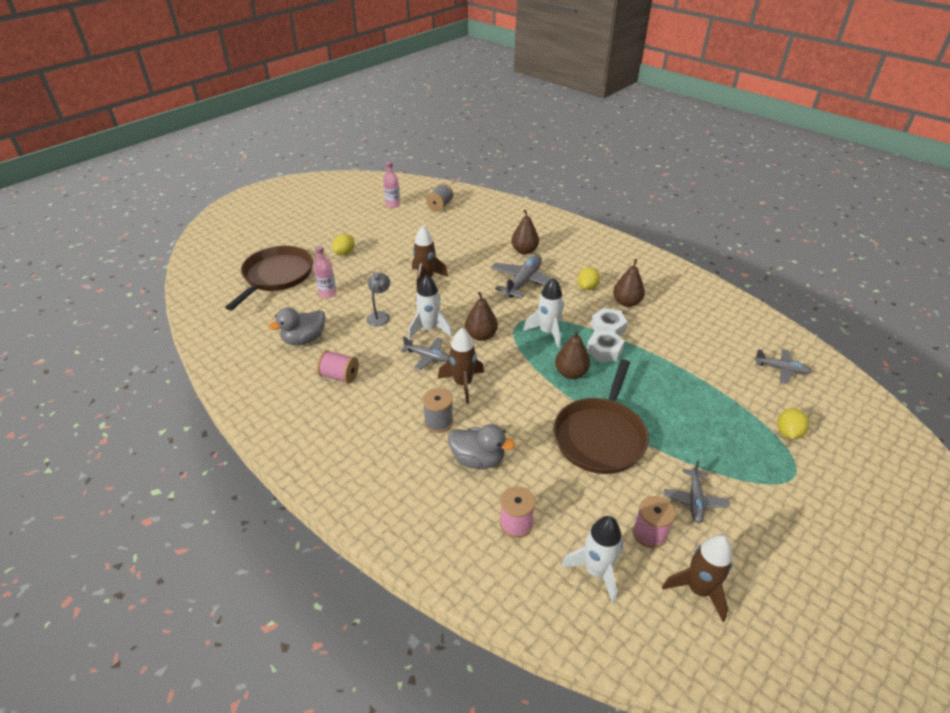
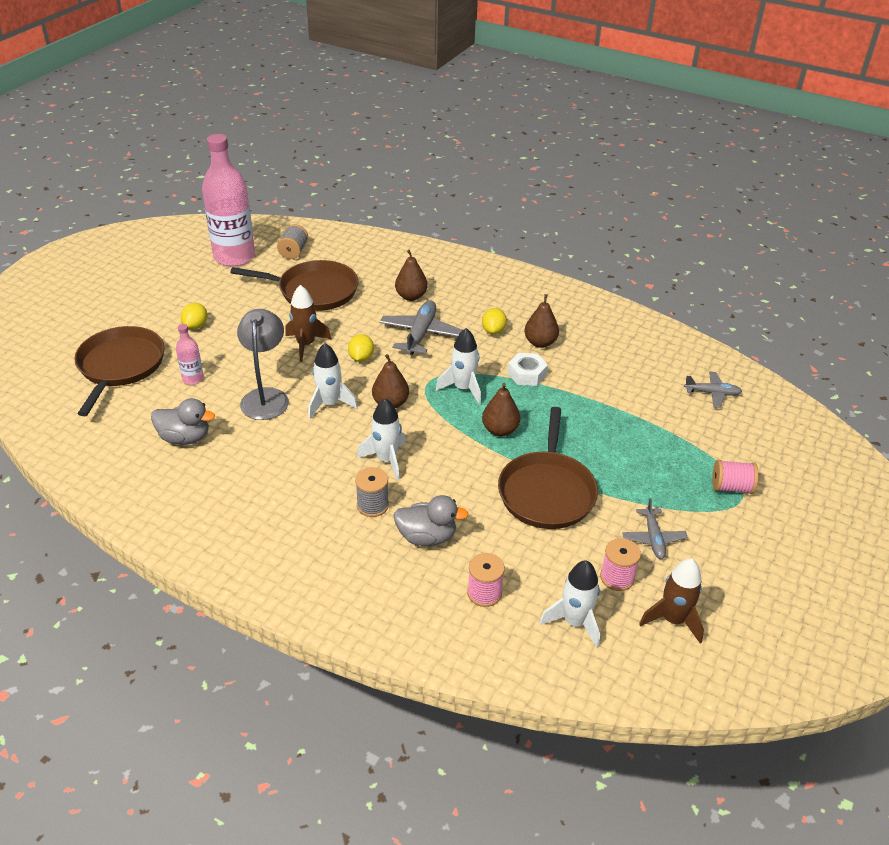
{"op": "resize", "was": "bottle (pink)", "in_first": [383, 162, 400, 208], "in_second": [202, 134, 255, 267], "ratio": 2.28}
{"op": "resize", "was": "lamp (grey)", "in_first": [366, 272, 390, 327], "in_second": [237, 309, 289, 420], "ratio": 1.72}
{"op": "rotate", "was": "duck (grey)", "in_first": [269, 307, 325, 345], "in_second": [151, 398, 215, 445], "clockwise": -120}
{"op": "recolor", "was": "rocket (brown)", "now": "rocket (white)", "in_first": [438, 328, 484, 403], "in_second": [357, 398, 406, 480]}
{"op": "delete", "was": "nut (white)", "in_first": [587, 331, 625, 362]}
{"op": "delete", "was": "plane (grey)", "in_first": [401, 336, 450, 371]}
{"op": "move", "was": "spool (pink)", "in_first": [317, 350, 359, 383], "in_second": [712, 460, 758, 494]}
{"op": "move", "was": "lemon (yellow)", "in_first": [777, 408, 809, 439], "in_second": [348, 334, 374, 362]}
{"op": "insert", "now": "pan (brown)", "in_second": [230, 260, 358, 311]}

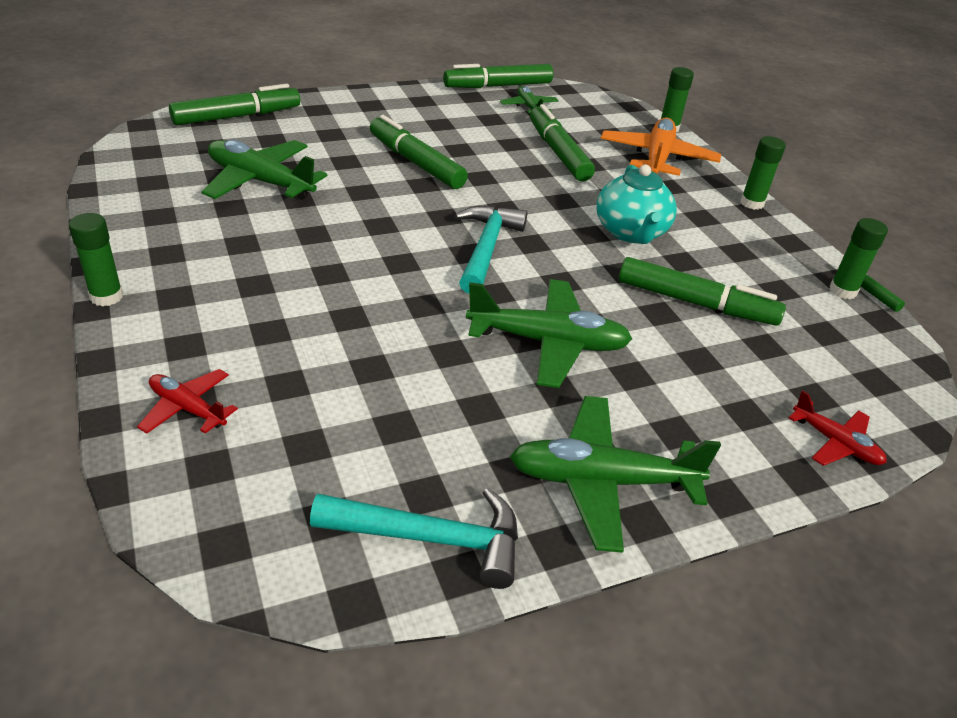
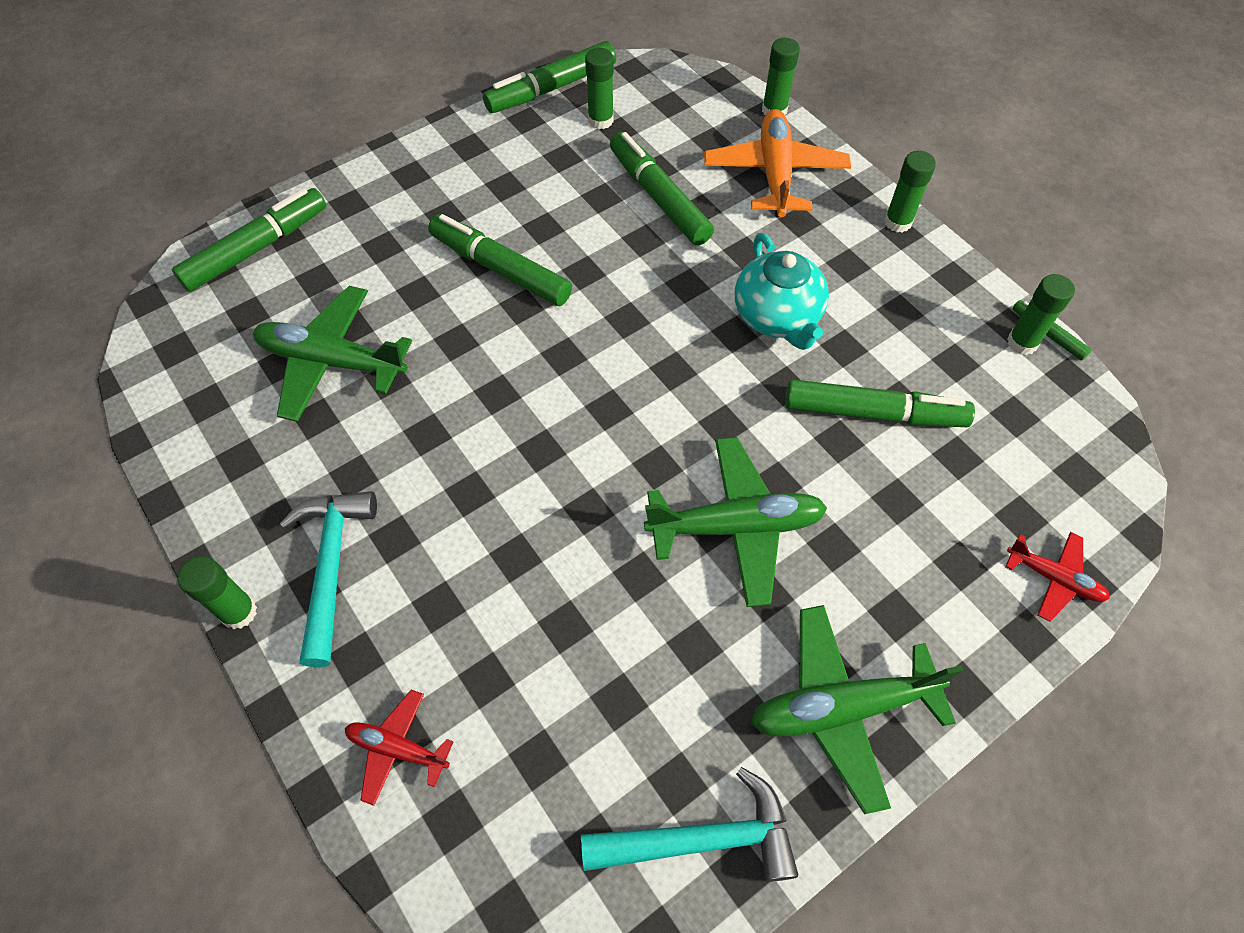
{"op": "replace", "was": "plane (green)", "now": "glue stick (green)", "in_first": [500, 86, 559, 114], "in_second": [585, 48, 614, 129]}
{"op": "move", "was": "hammer (turquoise)", "in_first": [455, 205, 527, 293], "in_second": [280, 491, 377, 667]}

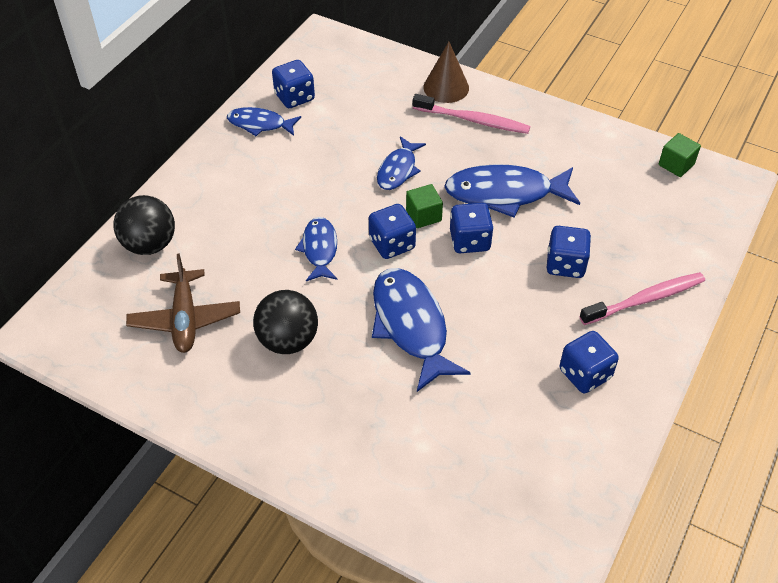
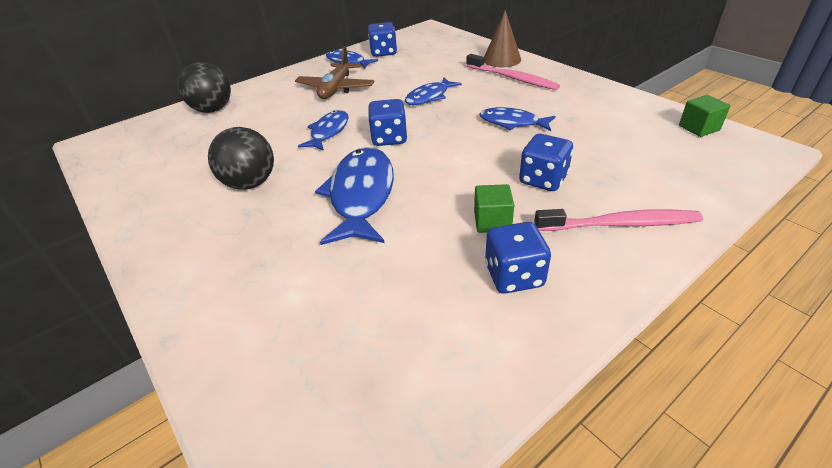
{"op": "resize", "was": "fish (blue)", "in_first": [444, 164, 580, 218], "in_second": [480, 107, 555, 131], "ratio": 0.59}
{"op": "move", "was": "cube (green)", "in_first": [406, 184, 443, 228], "in_second": [474, 184, 514, 233]}
{"op": "delete", "was": "dice (blue)", "in_first": [450, 203, 494, 253]}
{"op": "move", "was": "plane (brown)", "in_first": [126, 253, 240, 353], "in_second": [295, 46, 375, 99]}

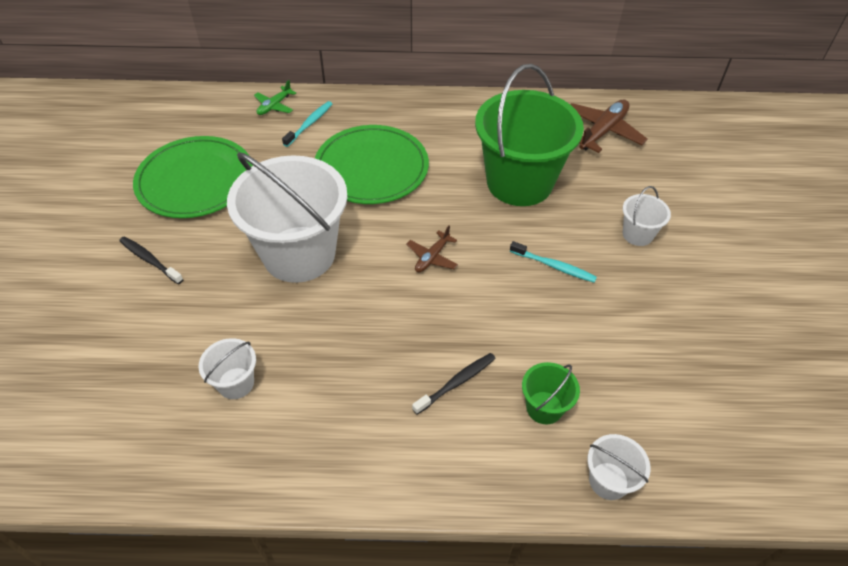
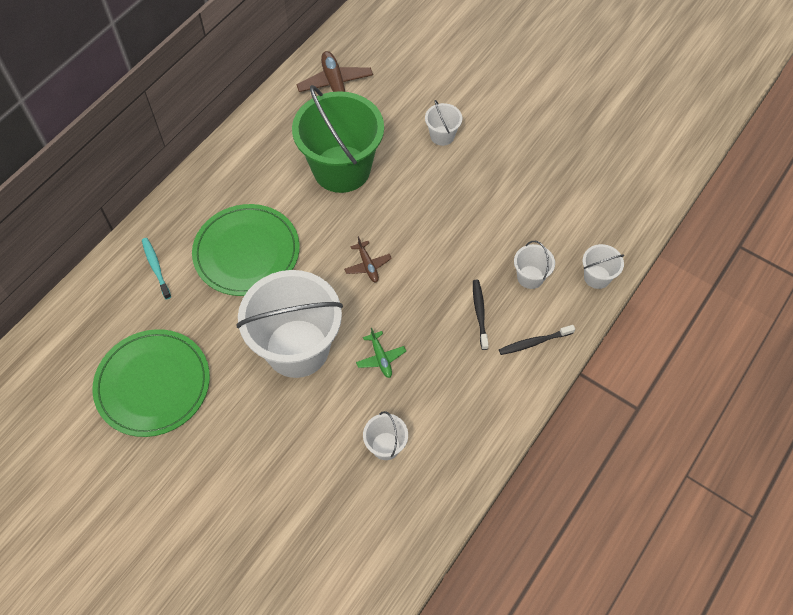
{"op": "move", "was": "plane (green)", "in_first": [254, 80, 296, 115], "in_second": [356, 328, 406, 378]}
{"op": "move", "was": "toothbrush (black)", "in_first": [119, 236, 184, 284], "in_second": [499, 325, 575, 355]}
{"op": "delete", "was": "toothbrush (turquoise)", "in_first": [510, 241, 597, 283]}
{"op": "recolor", "was": "bucket (green)", "now": "bucket (white)", "in_first": [522, 362, 580, 424], "in_second": [514, 241, 555, 289]}

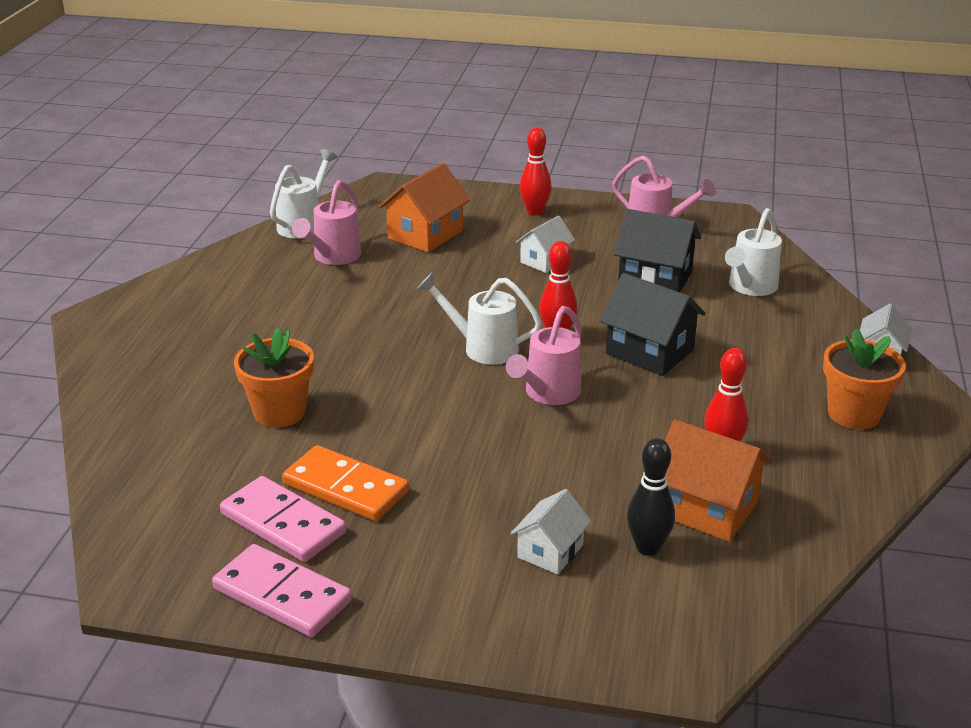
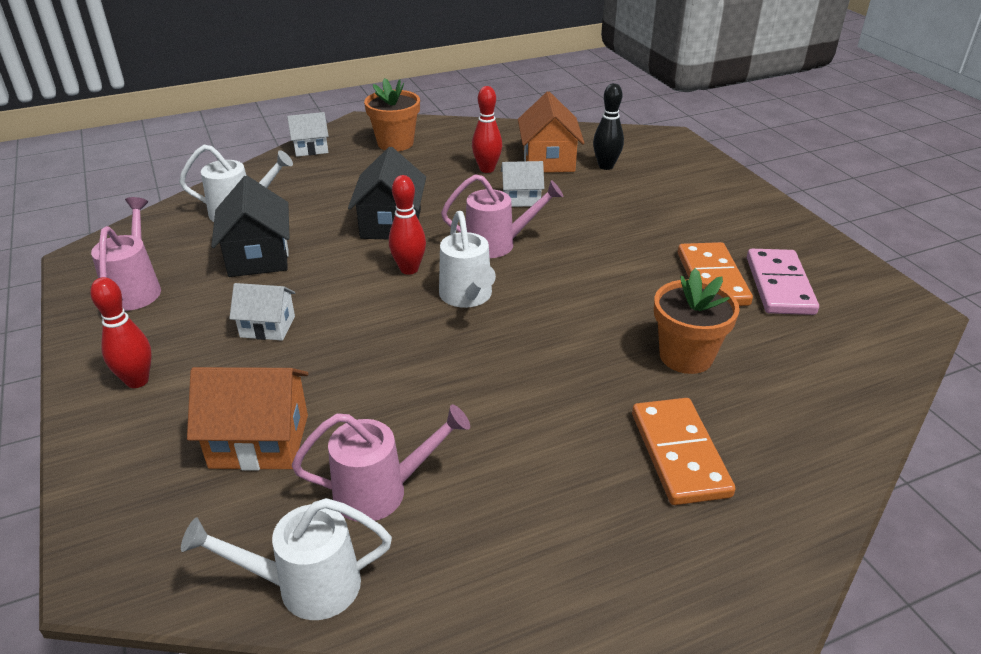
{"op": "move", "was": "house (white)", "in_first": [511, 489, 592, 574], "in_second": [501, 161, 544, 207]}
{"op": "delete", "was": "domino (pink)", "in_first": [212, 544, 352, 637]}
{"op": "insert", "now": "domino (orange)", "in_second": [632, 398, 736, 505]}

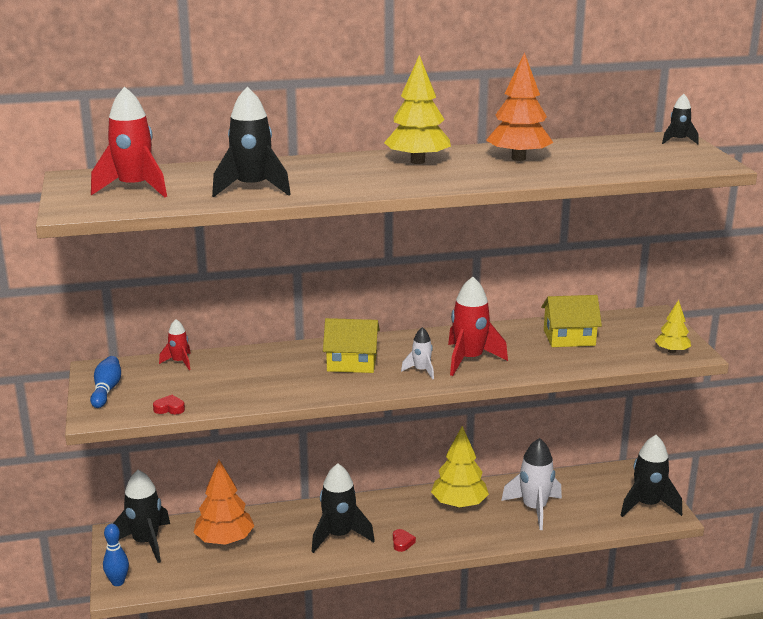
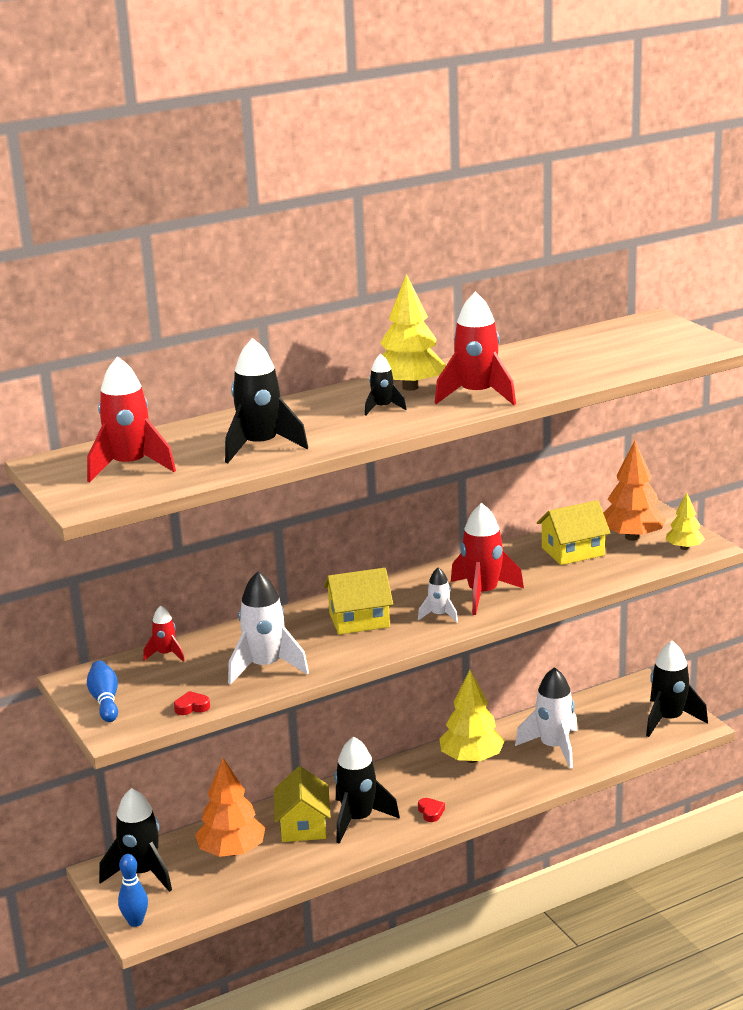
{"op": "move", "was": "tree (orange)", "in_first": [486, 52, 553, 161], "in_second": [603, 441, 667, 541]}
{"op": "move", "was": "rocket (black)", "in_first": [662, 94, 699, 144], "in_second": [365, 354, 407, 415]}
{"op": "insert", "now": "rocket (red)", "in_second": [435, 292, 516, 405]}
{"op": "insert", "now": "rocket (white)", "in_second": [228, 571, 309, 685]}
{"op": "insert", "now": "house (yellow)", "in_second": [274, 766, 331, 842]}

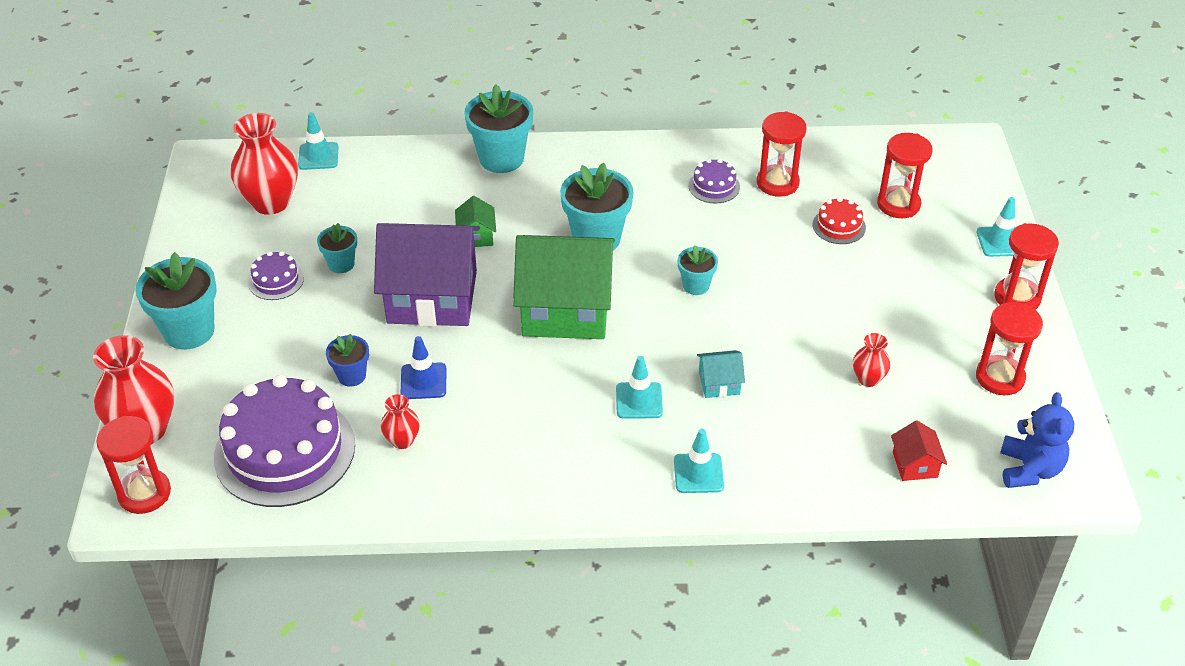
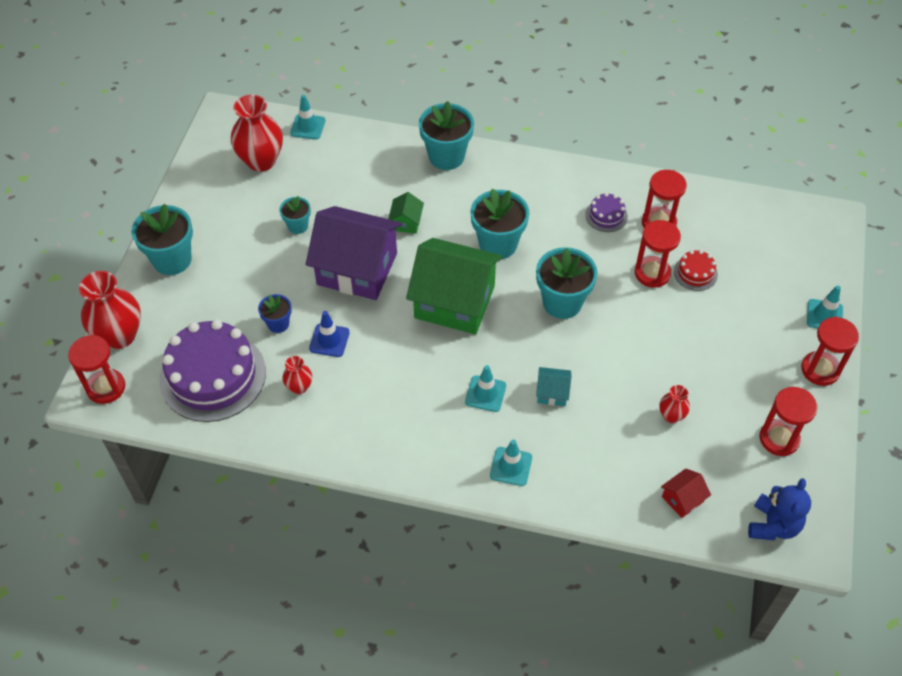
{"op": "move", "was": "hourglass (red)", "in_first": [877, 133, 933, 218], "in_second": [635, 220, 681, 288]}
{"op": "resize", "was": "flower pot (turquoise)", "in_first": [678, 245, 718, 295], "in_second": [536, 247, 598, 319], "ratio": 1.84}
{"op": "delete", "was": "cake (purple)", "in_first": [248, 251, 304, 300]}
{"op": "rotate", "was": "house (red)", "in_first": [891, 421, 947, 481], "in_second": [661, 468, 711, 518], "clockwise": 45}

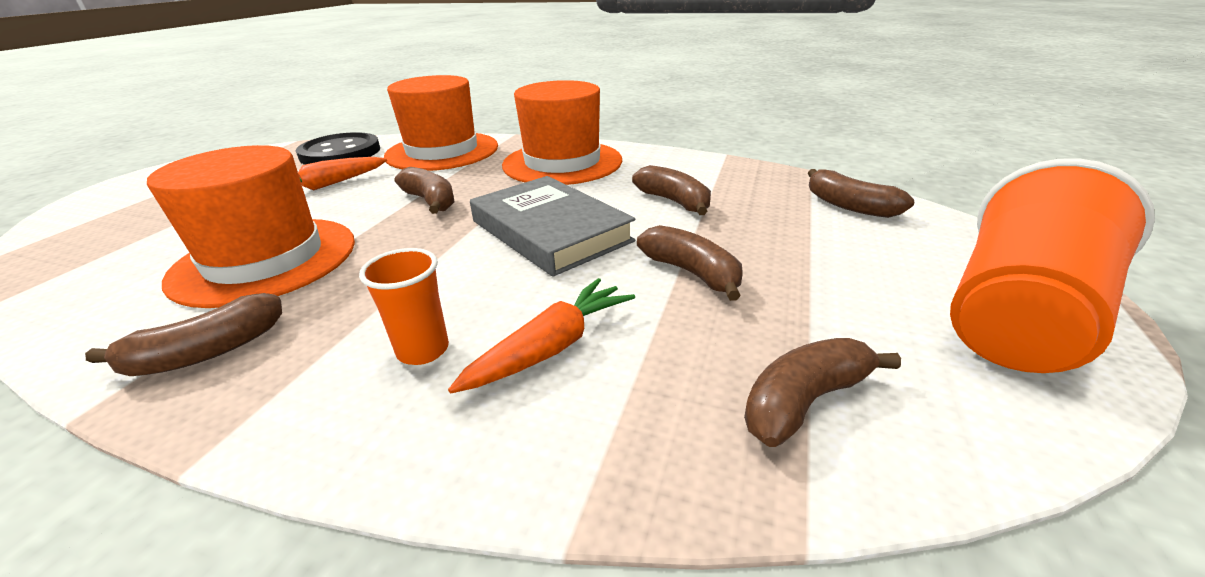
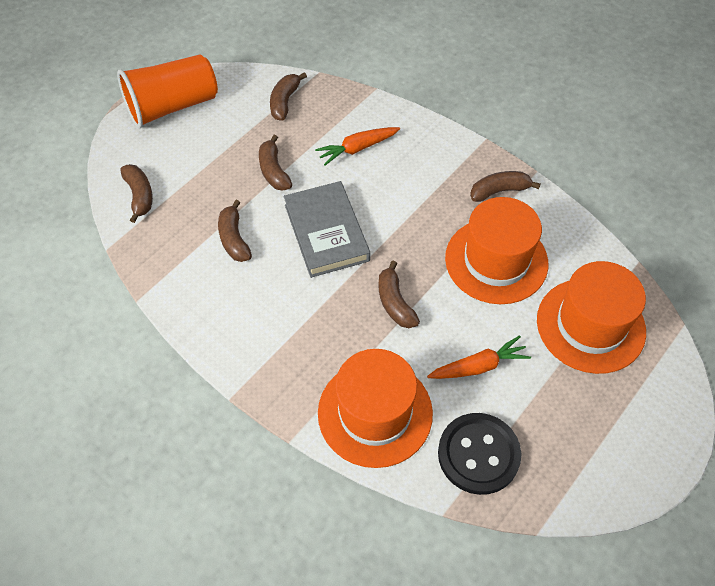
{"op": "move", "was": "hat (orange)", "in_first": [502, 80, 622, 185], "in_second": [537, 261, 646, 374]}
{"op": "delete", "was": "cup (orange)", "in_first": [359, 248, 449, 365]}
{"op": "rotate", "was": "banana (brown)", "in_first": [744, 338, 901, 447], "in_second": [270, 72, 307, 121], "clockwise": 120}

